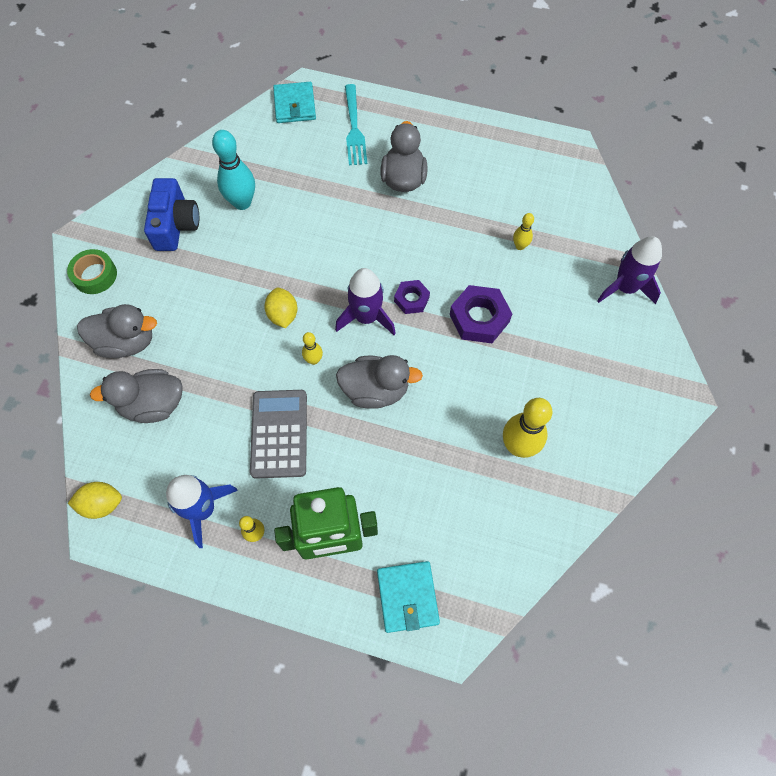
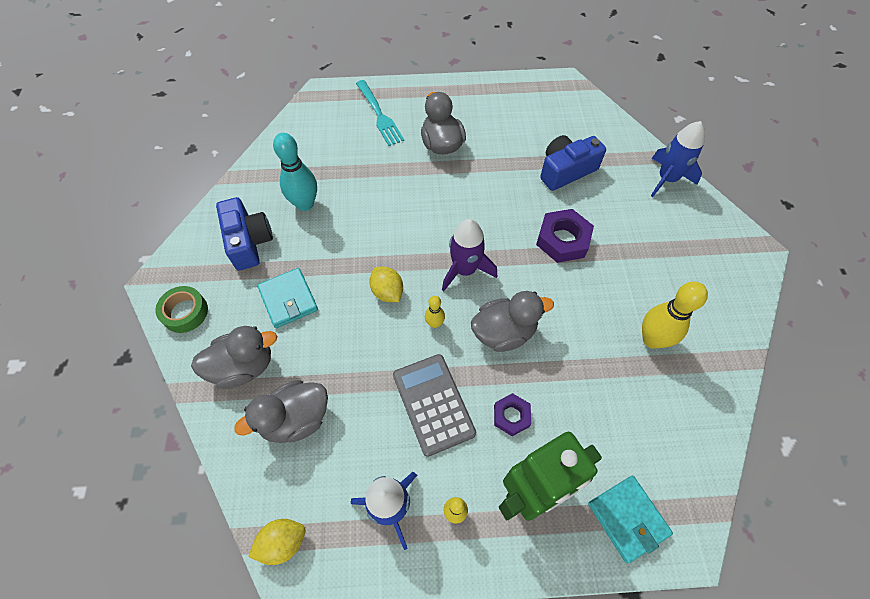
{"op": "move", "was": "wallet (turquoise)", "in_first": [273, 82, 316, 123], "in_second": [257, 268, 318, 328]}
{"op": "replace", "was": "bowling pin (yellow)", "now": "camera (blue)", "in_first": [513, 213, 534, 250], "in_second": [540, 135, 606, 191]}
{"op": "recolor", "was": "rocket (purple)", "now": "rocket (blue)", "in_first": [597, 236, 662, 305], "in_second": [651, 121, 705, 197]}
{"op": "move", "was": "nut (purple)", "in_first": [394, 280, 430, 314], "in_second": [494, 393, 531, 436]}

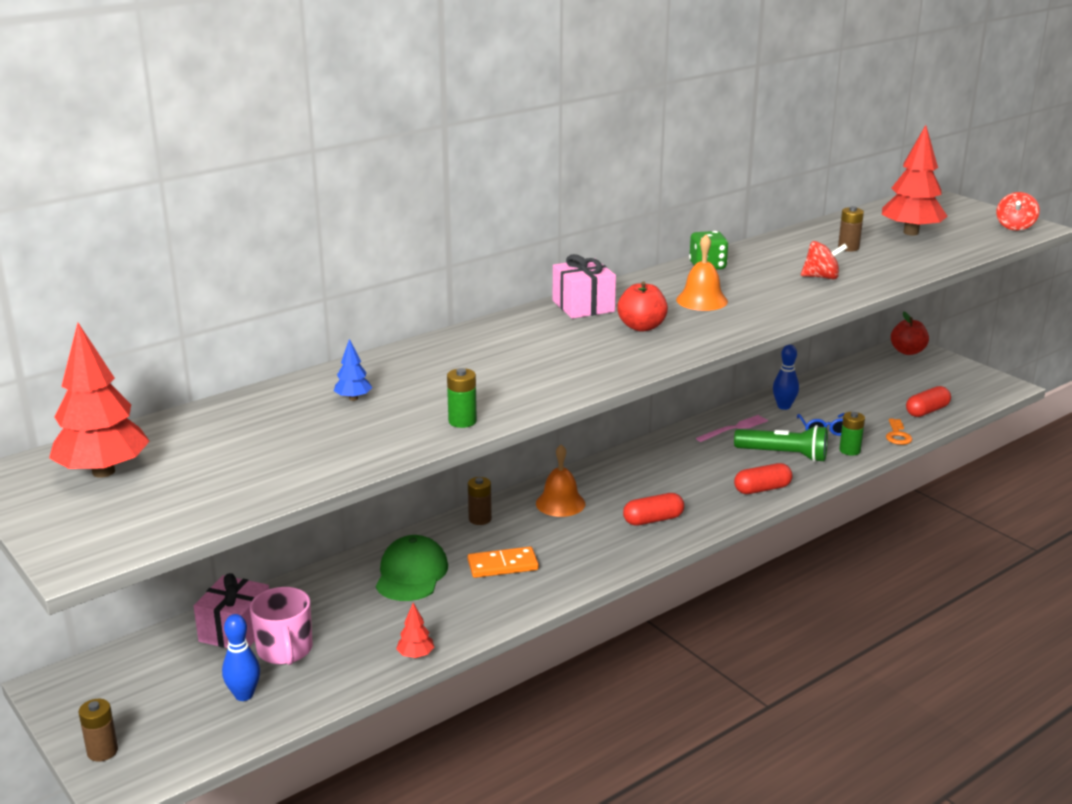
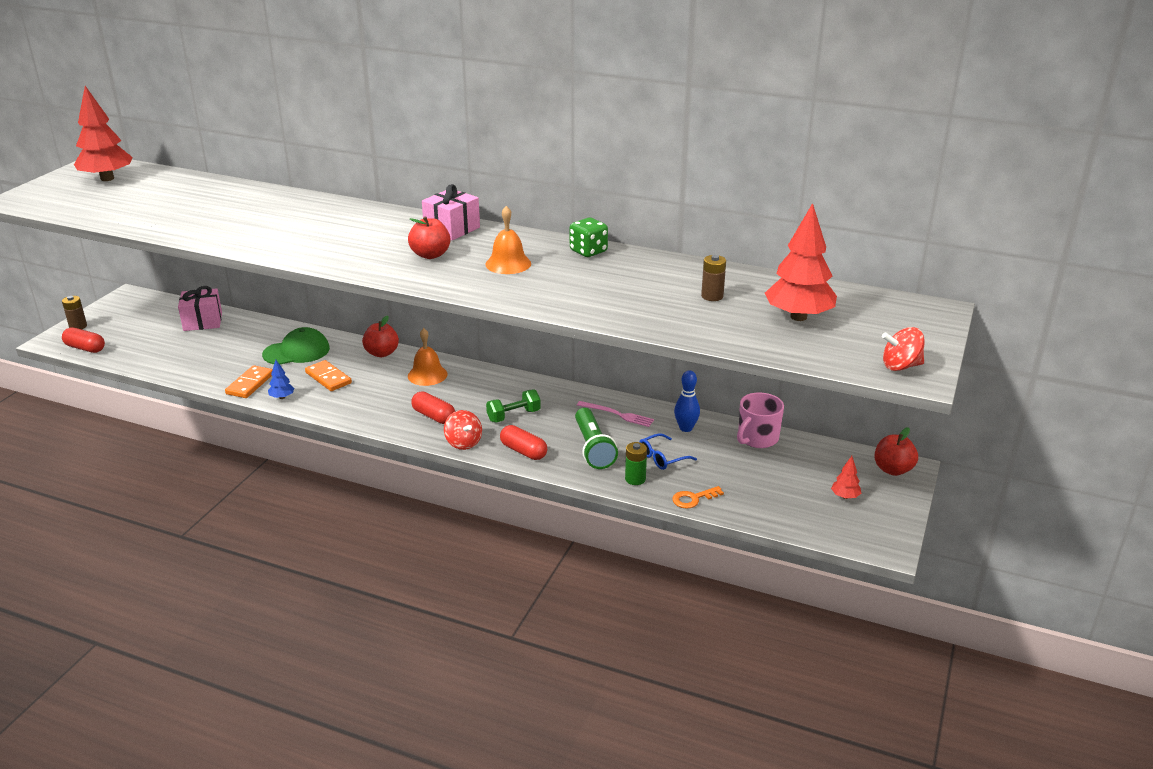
{"op": "move", "was": "spinning top (red)", "in_first": [801, 241, 848, 279], "in_second": [444, 410, 482, 450]}
{"op": "move", "was": "tree (blue)", "in_first": [334, 339, 372, 401], "in_second": [268, 360, 294, 399]}
{"op": "delete", "was": "battery (green)", "in_first": [447, 368, 477, 428]}
{"op": "move", "was": "capsule (red)", "in_first": [906, 386, 951, 417], "in_second": [62, 328, 105, 353]}
{"op": "replace", "was": "battery (brown)", "now": "apple (red)", "in_first": [468, 477, 492, 525], "in_second": [362, 315, 399, 357]}
{"op": "move", "was": "mug (pink)", "in_first": [250, 587, 313, 665], "in_second": [737, 393, 784, 448]}
{"op": "move", "was": "tree (red)", "in_first": [396, 603, 434, 658], "in_second": [831, 456, 862, 499]}
{"op": "delete", "was": "bowling pin (blue)", "in_first": [222, 614, 260, 701]}
{"op": "insert", "now": "domino (orange)", "in_second": [225, 365, 273, 398]}
{"op": "insert", "now": "dumbbell (green)", "in_second": [486, 390, 541, 422]}

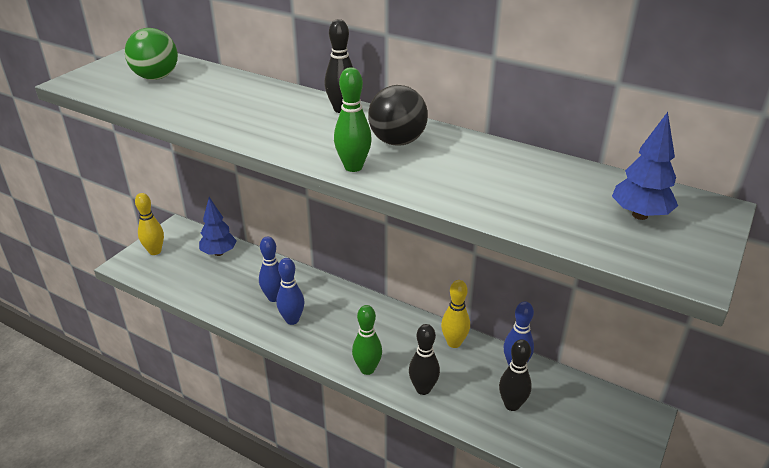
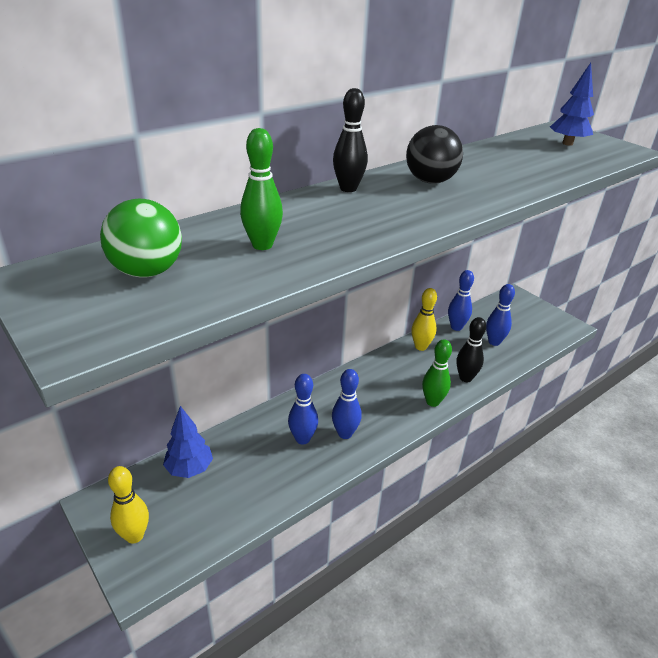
{"op": "move", "was": "bowling pin (green)", "in_first": [334, 67, 372, 172], "in_second": [240, 128, 283, 250]}
{"op": "recolor", "was": "bowling pin (black)", "now": "bowling pin (blue)", "in_first": [499, 339, 532, 411], "in_second": [486, 284, 515, 346]}

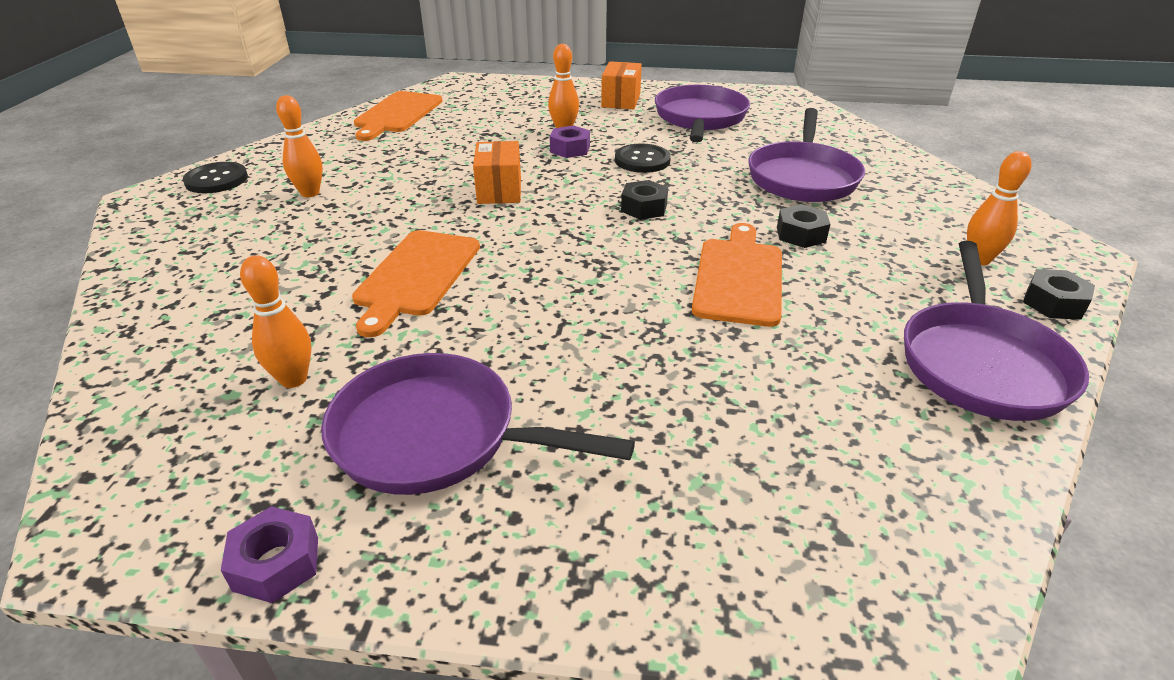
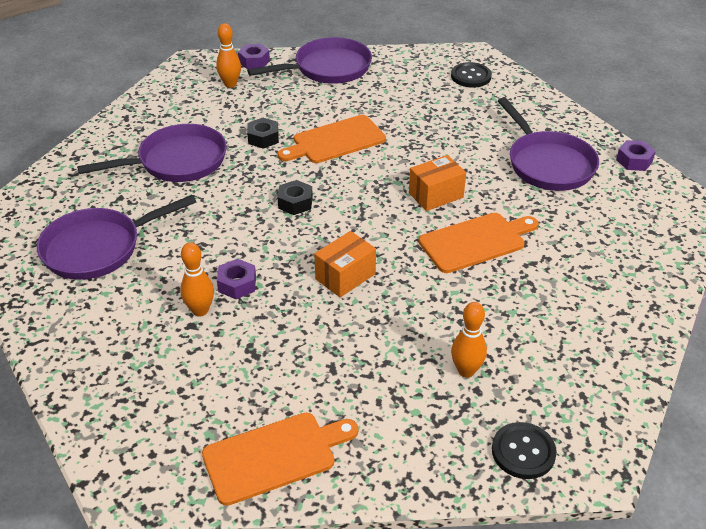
{"op": "move", "was": "box (orange)", "in_first": [601, 61, 642, 109], "in_second": [409, 155, 466, 211]}
{"op": "move", "was": "button (black)", "in_first": [615, 143, 671, 173], "in_second": [451, 62, 492, 88]}
{"op": "delete", "was": "bowling pin (orange)", "in_first": [240, 255, 311, 388]}
{"op": "recolor", "was": "nut (black)", "now": "nut (purple)", "in_first": [1023, 269, 1095, 320], "in_second": [238, 44, 270, 69]}

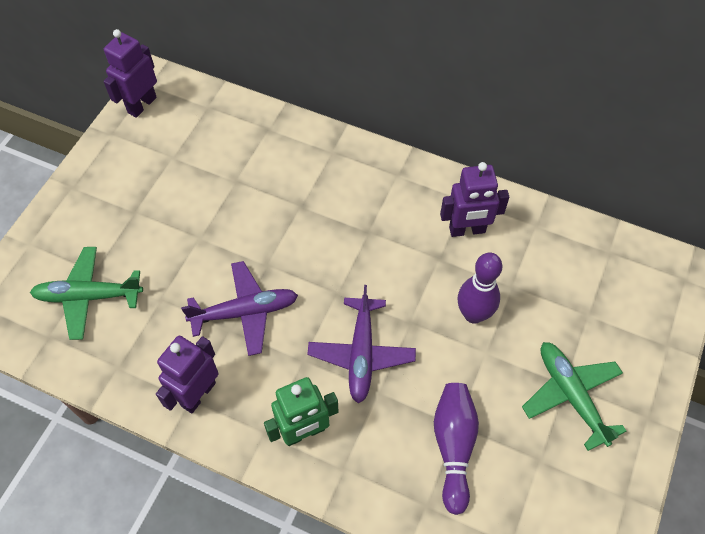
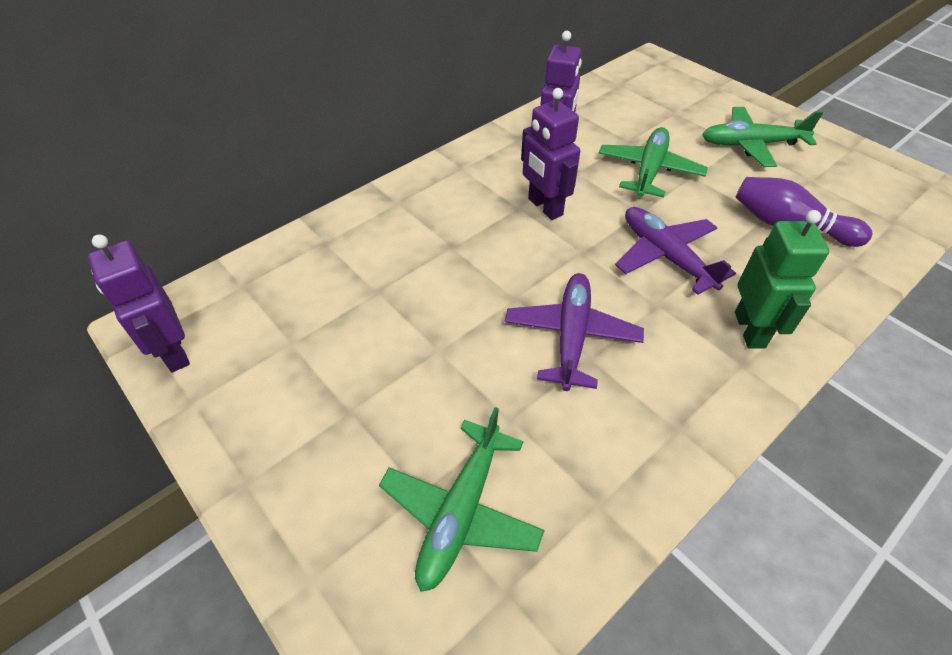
{"op": "replace", "was": "bowling pin (purple)", "now": "plane (green)", "in_first": [458, 252, 502, 324], "in_second": [599, 127, 708, 198]}
{"op": "rotate", "was": "plane (purple)", "in_first": [307, 285, 416, 403], "in_second": [615, 207, 736, 295], "clockwise": -150}
{"op": "move", "was": "robot (purple)", "in_first": [156, 335, 219, 413], "in_second": [521, 88, 580, 220]}

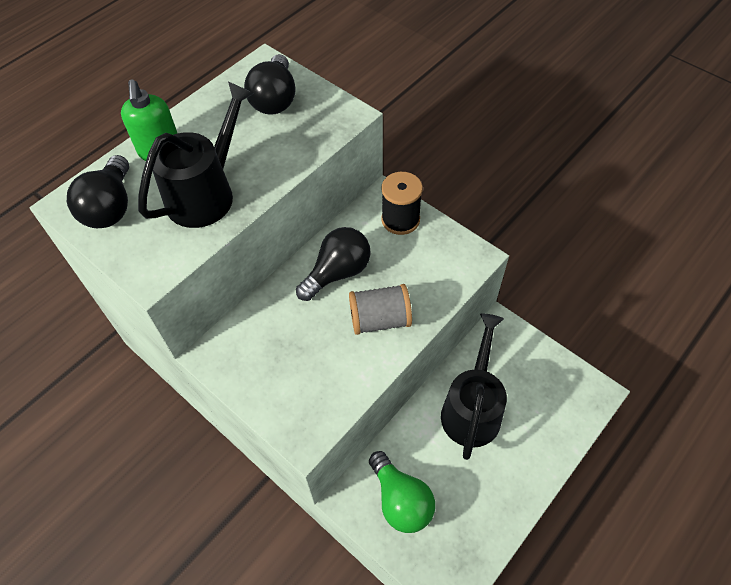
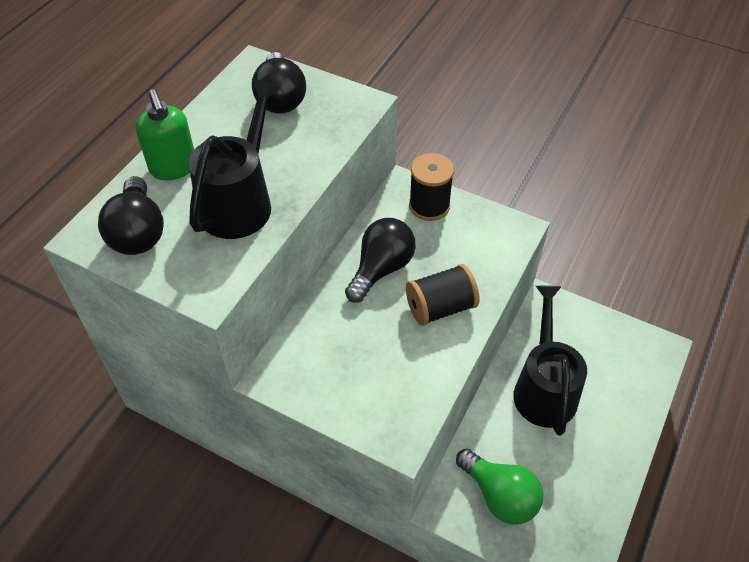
{"op": "recolor", "was": "spool (grey)", "now": "spool (black)", "in_first": [349, 284, 412, 335], "in_second": [406, 264, 479, 326]}

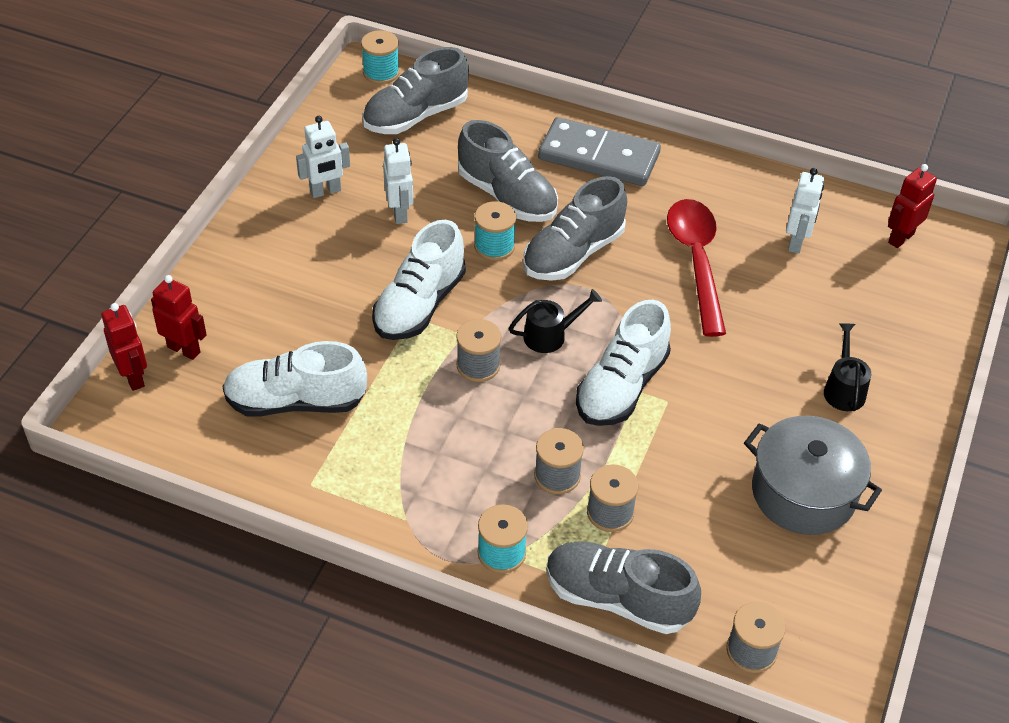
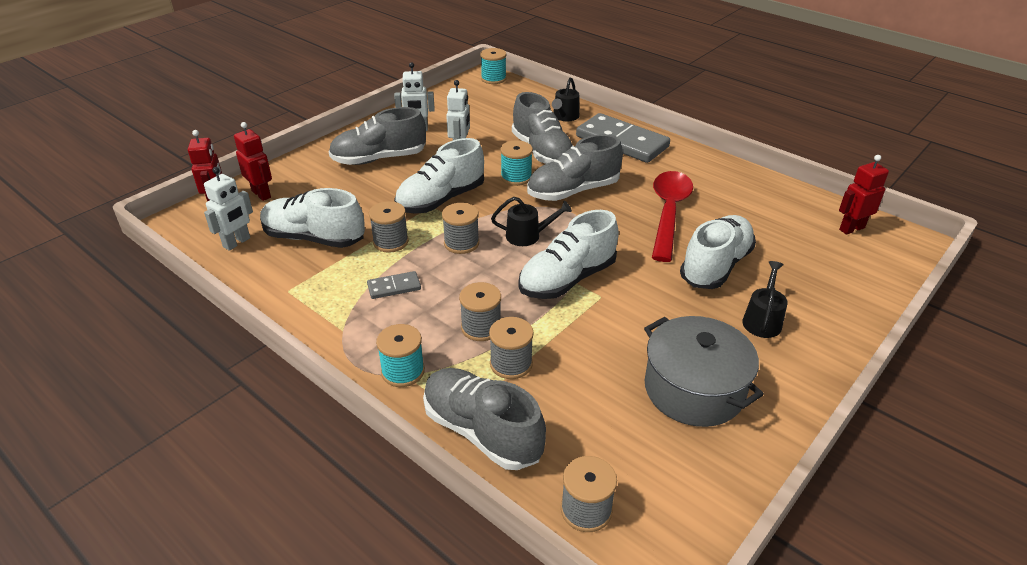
{"op": "move", "was": "shoe (grey)", "in_first": [362, 47, 469, 134], "in_second": [328, 107, 426, 165]}
{"op": "move", "was": "robot (white)", "in_first": [786, 168, 824, 254], "in_second": [204, 167, 253, 251]}
{"op": "insert", "now": "watering can (black)", "in_second": [552, 77, 580, 121]}
{"op": "insert", "now": "spool (grey)", "in_second": [369, 201, 409, 253]}
{"op": "insert", "now": "shoe (white)", "in_second": [680, 215, 756, 289]}
{"op": "insert", "now": "domino (grey)", "in_second": [367, 271, 421, 299]}

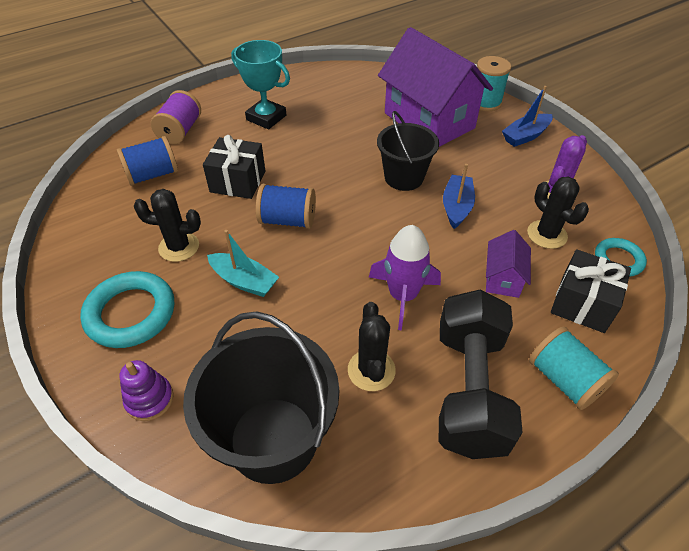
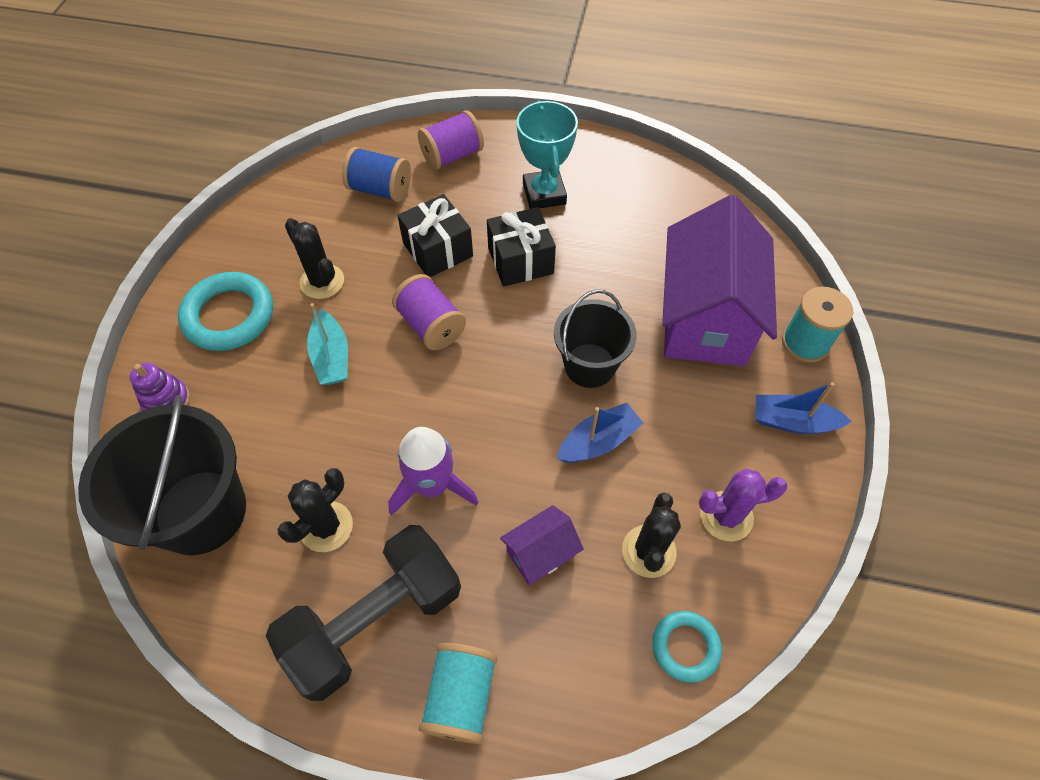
{"op": "recolor", "was": "spool (blue)", "now": "spool (purple)", "in_first": [256, 184, 316, 229], "in_second": [392, 274, 466, 350]}
{"op": "move", "was": "gift (black)", "in_first": [551, 249, 631, 333], "in_second": [487, 207, 556, 287]}

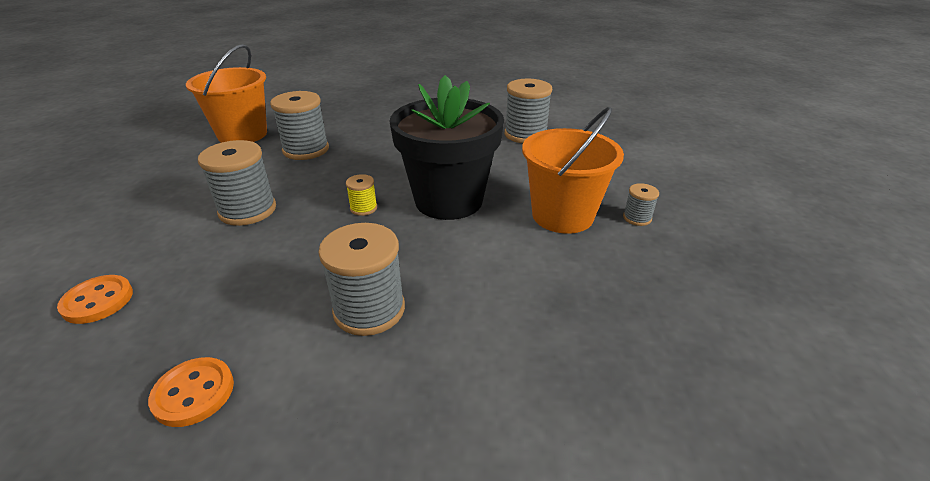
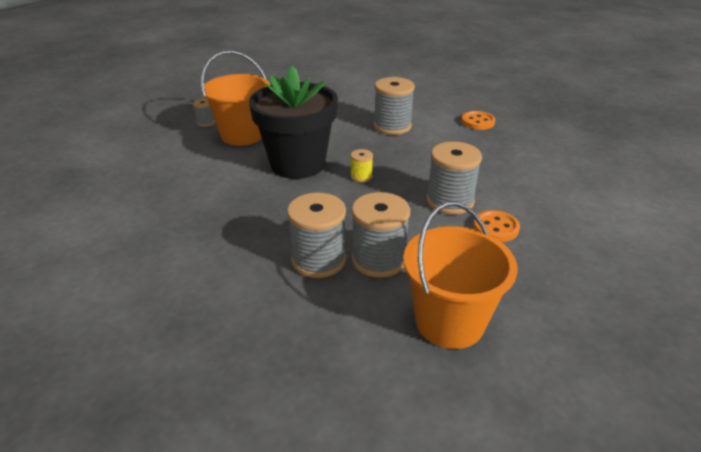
{"op": "move", "was": "spool (grey)", "in_first": [505, 79, 552, 143], "in_second": [287, 192, 346, 278]}
{"op": "move", "was": "button (orange)", "in_first": [57, 275, 133, 324], "in_second": [473, 210, 520, 242]}

